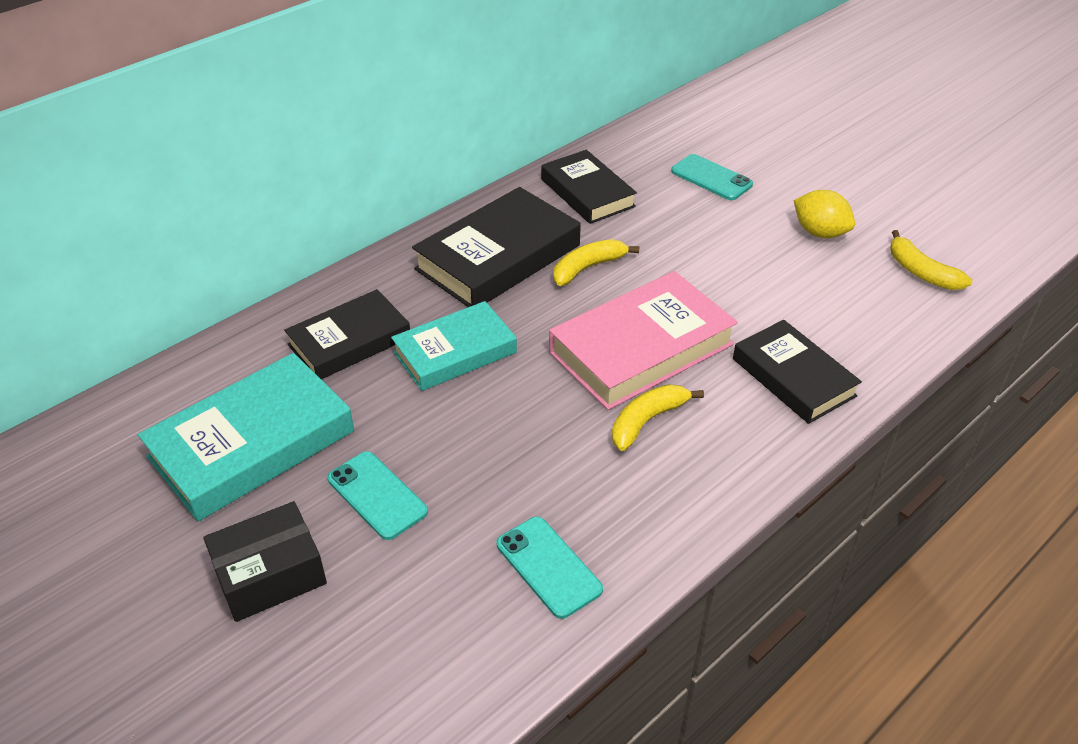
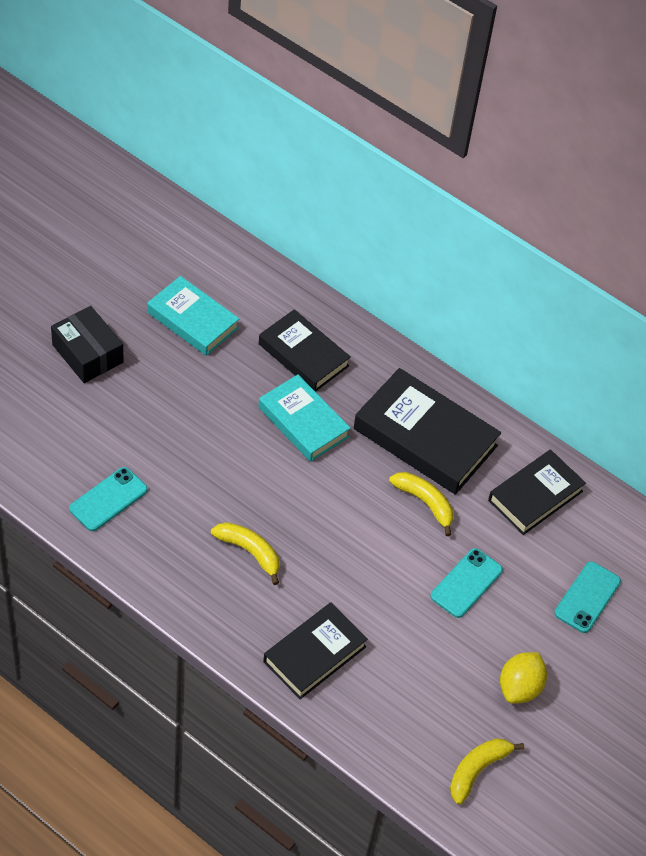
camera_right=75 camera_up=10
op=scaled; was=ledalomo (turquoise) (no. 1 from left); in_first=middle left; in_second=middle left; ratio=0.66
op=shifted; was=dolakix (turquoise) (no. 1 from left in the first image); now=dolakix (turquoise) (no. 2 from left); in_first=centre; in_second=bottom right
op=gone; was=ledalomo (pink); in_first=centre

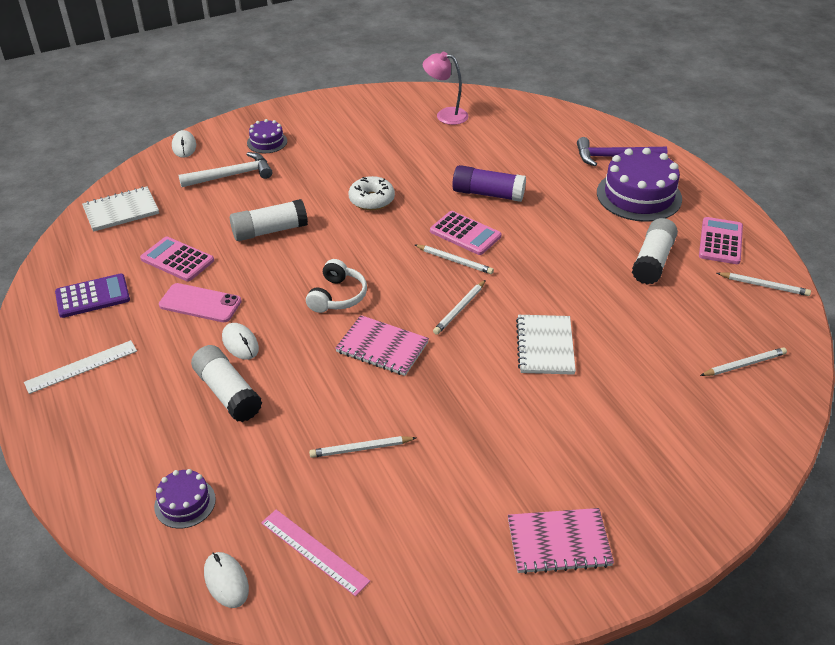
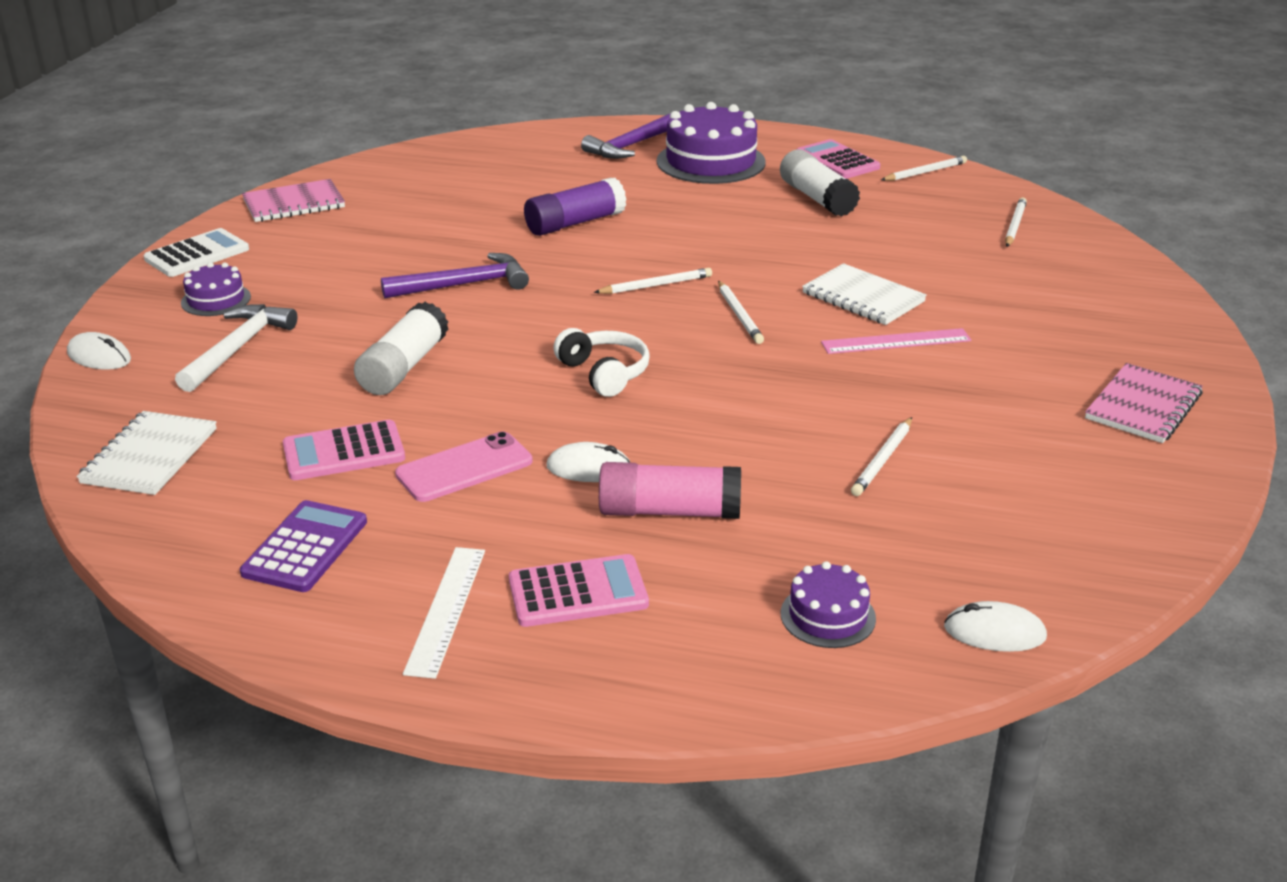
camera_right=-50 camera_up=-10
op=repainted; was=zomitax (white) (no. 1 from left); now=zomitax (pink); in_first=middle left; in_second=centre
op=shifted; was=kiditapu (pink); in_first=bottom centre; in_second=middle right
op=shifted; was=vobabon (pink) (no. 1 from left); in_first=centre; in_second=top left
op=swapped; was=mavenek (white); now=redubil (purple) (no. 1 from left); in_first=top centre; in_second=top centre
op=gone; was=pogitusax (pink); in_first=top centre
op=shifted; was=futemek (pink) (no. 2 from left); in_first=centre; in_second=bottom centre
op=new; now=futemek (white); in_second=top left

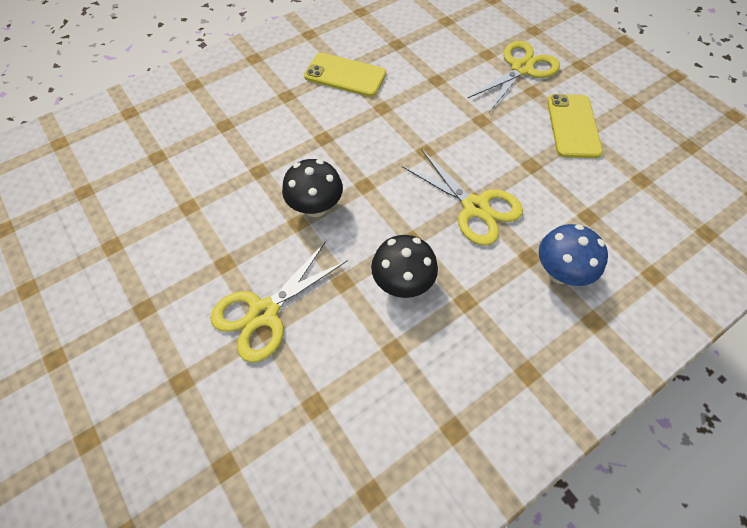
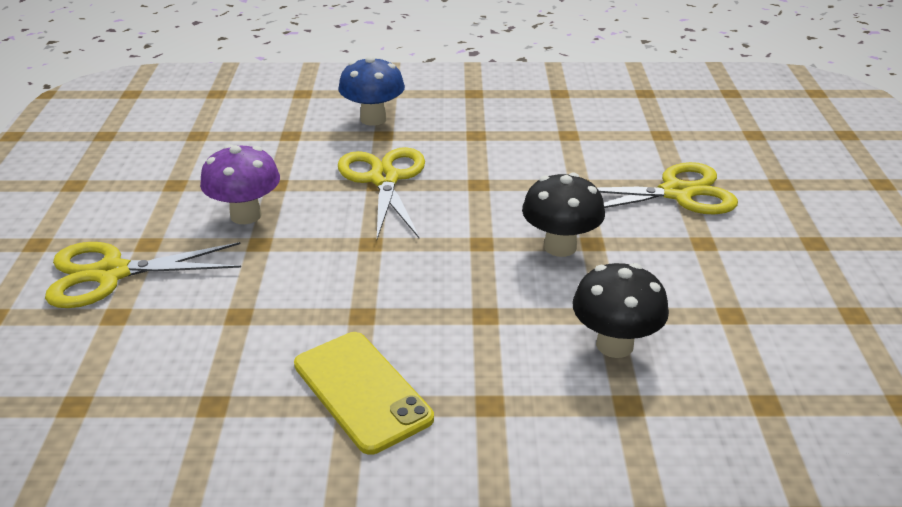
camera_right=-145 camera_up=-25
op=shifted; was=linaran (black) (no. 2 from left); in_first=centre; in_second=middle right
op=gone; was=dolakix (yellow) (no. 2 from left); in_first=top right
op=new; now=linaran (purple); in_second=middle left

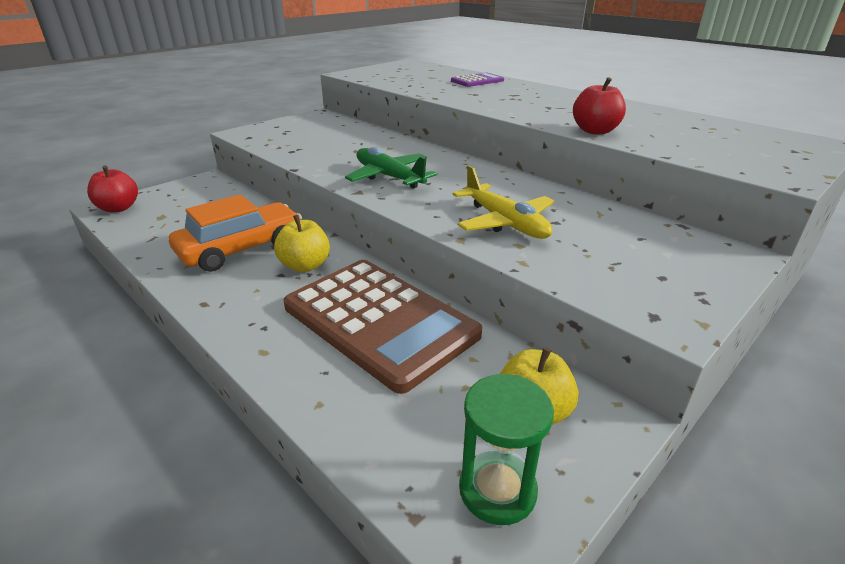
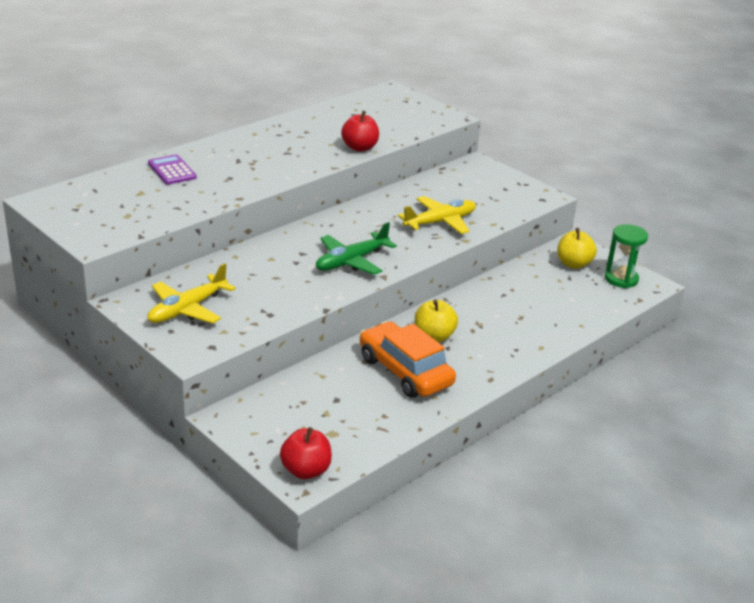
camera_right=-90 camera_up=0
op=gone; was=futemek (brown); in_first=centre
op=new; now=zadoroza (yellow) (no. 1 from left); in_second=middle left

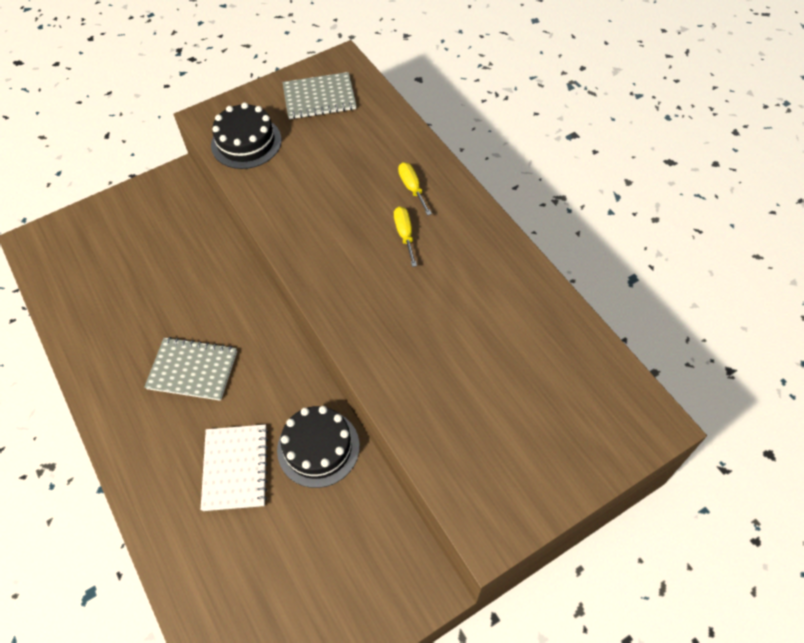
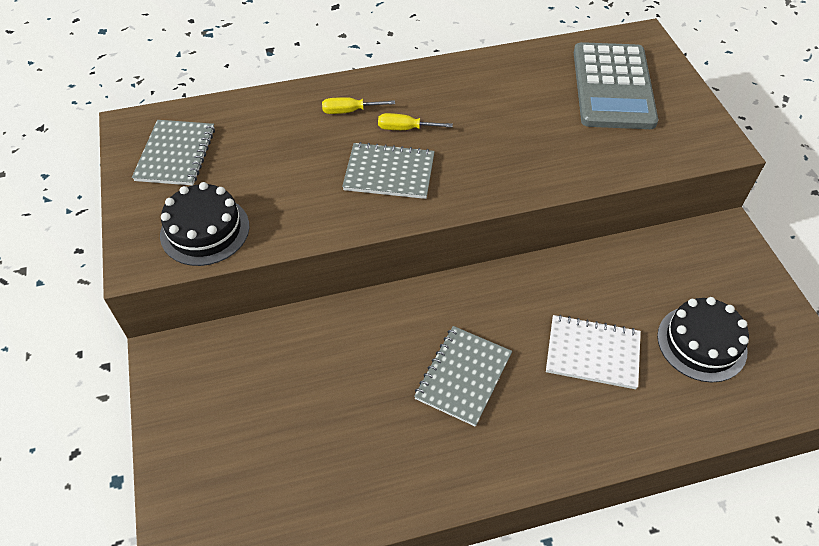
camera_right=-75 camera_up=-5
op=shifted; was=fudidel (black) (no. 2 from left); in_first=bottom centre; in_second=middle right
op=new; now=vobabon (grey) (no. 2 from left); in_second=top centre
op=new; now=futemek (grey); in_second=top right

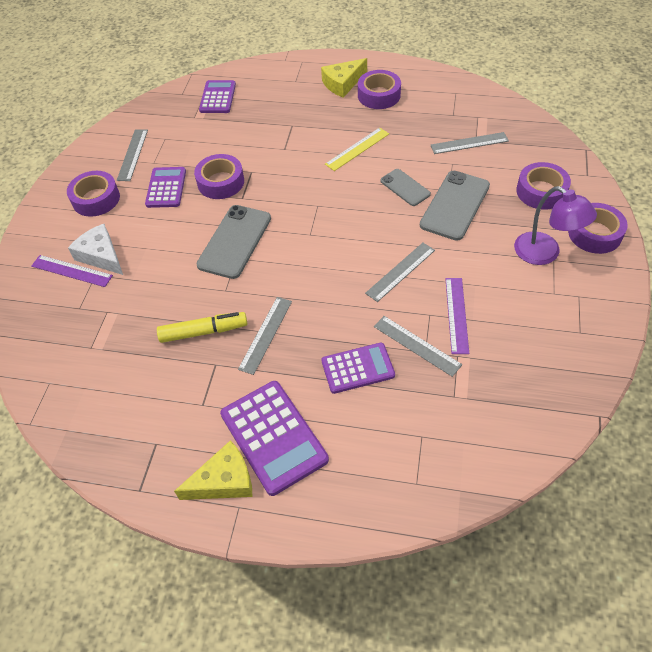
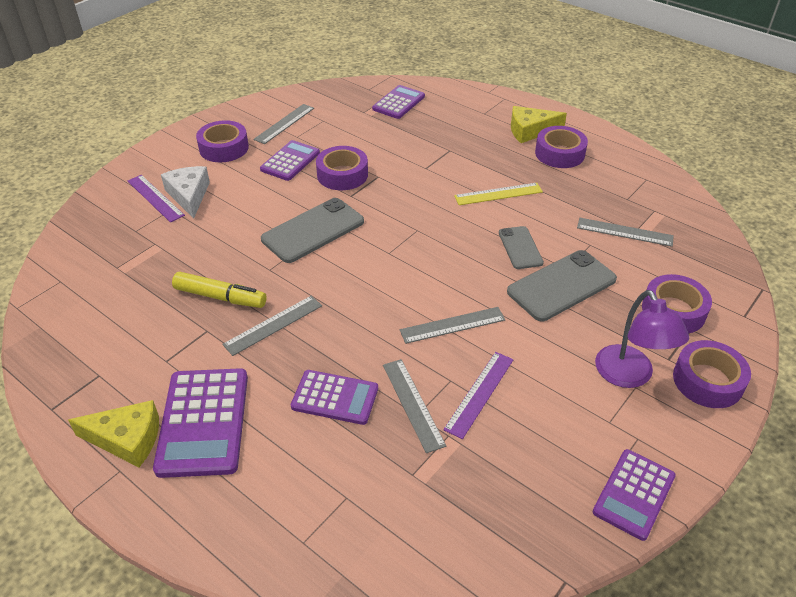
camera_right=25 camera_up=-10
op=new; now=futemek (purple) (no. 5 from left); in_second=bottom right

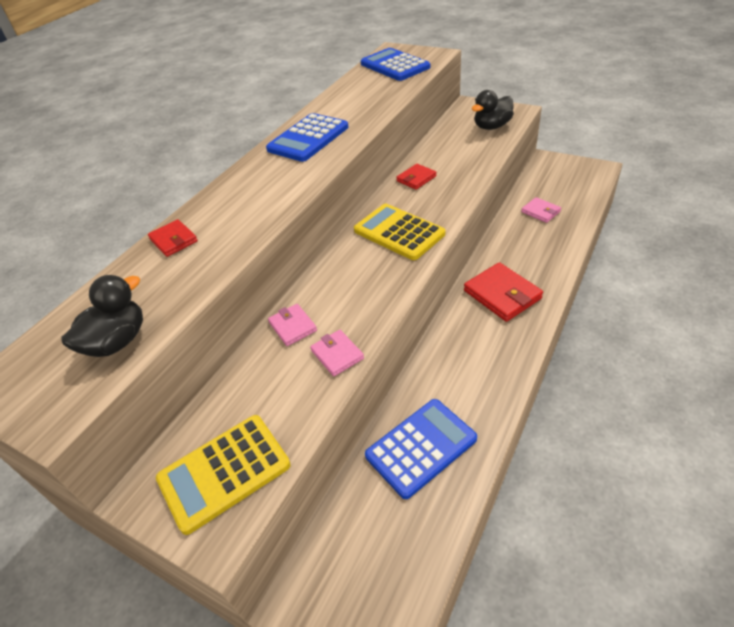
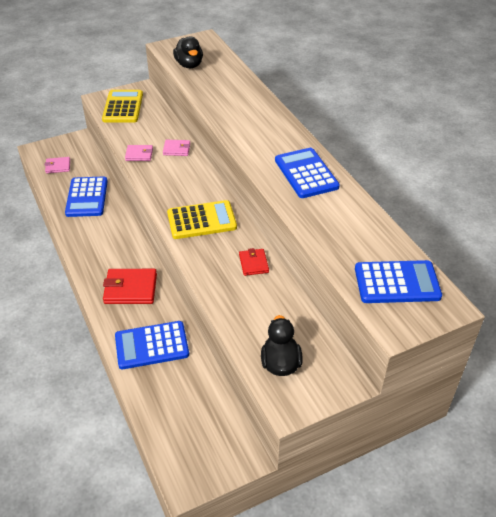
camera_right=120 camera_up=0
op=gone; was=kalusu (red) (no. 1 from left); in_first=middle left
op=shifted; was=kalusu (pink) (no. 3 from left in the first image); now=kalusu (pink) (no. 1 from left); in_first=middle right; in_second=top left
op=new; now=futemek (blue) (no. 2 from left); in_second=bottom left

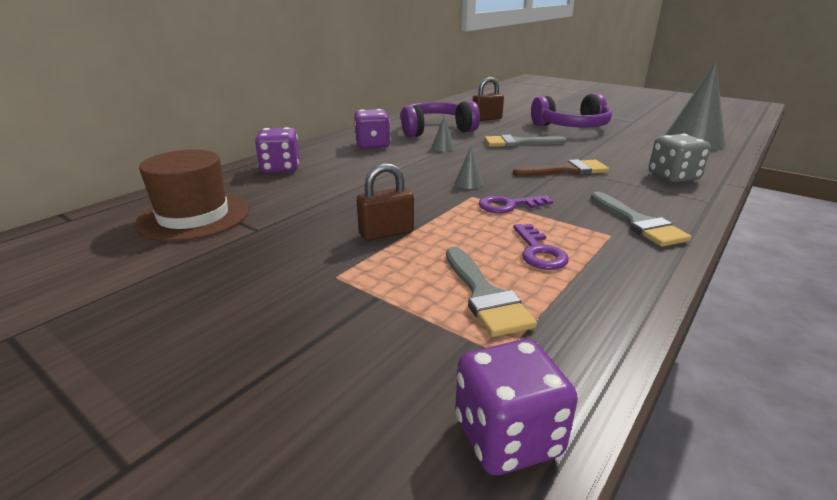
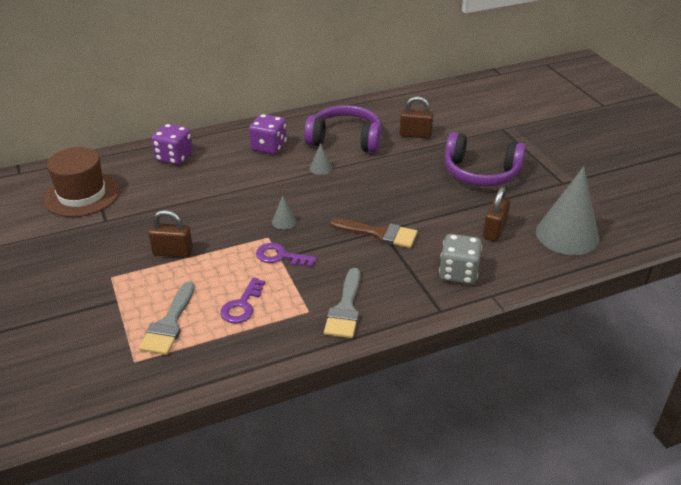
camera_right=30 camera_up=10
op=gone; was=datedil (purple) (no. 3 from left); in_first=bottom centre
op=gone; was=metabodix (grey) (no. 2 from left); in_first=top centre
op=new; now=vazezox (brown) (no. 3 from left); in_second=middle right

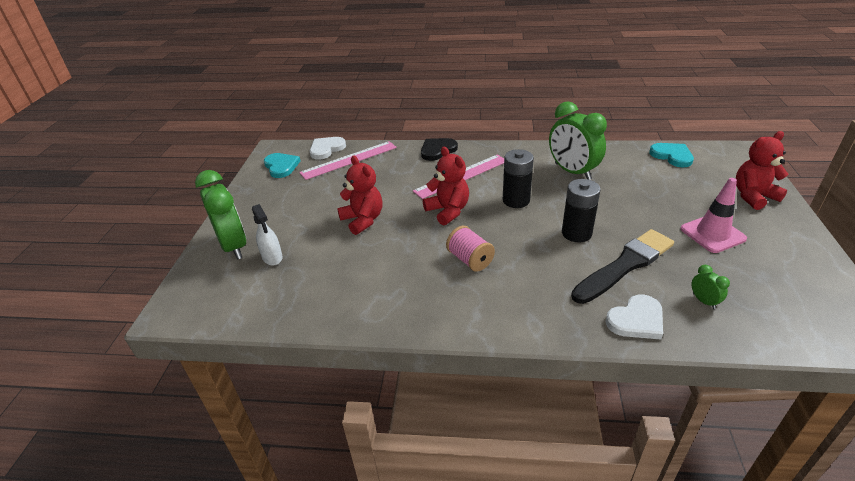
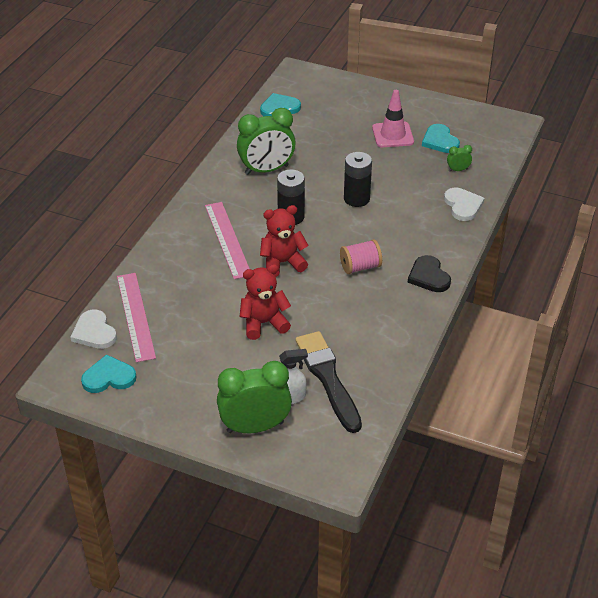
camera_right=-75 camera_up=5
op=shifted; was=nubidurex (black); in_first=top centre; in_second=middle right
op=shifted; was=metabodix (black); in_first=middle right; in_second=centre
op=gone; was=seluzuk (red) (no. 3 from left); in_first=middle right
op=new; now=nubidurex (turquoise) (no. 3 from left); in_second=top right

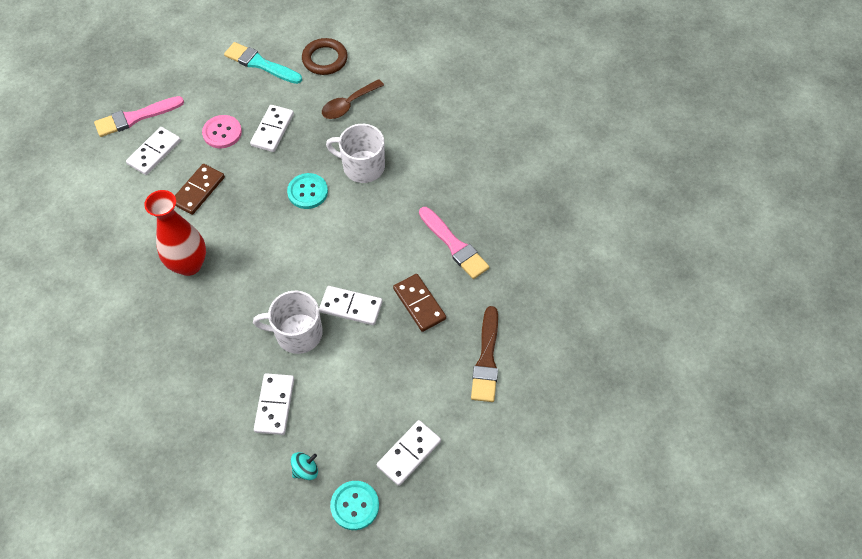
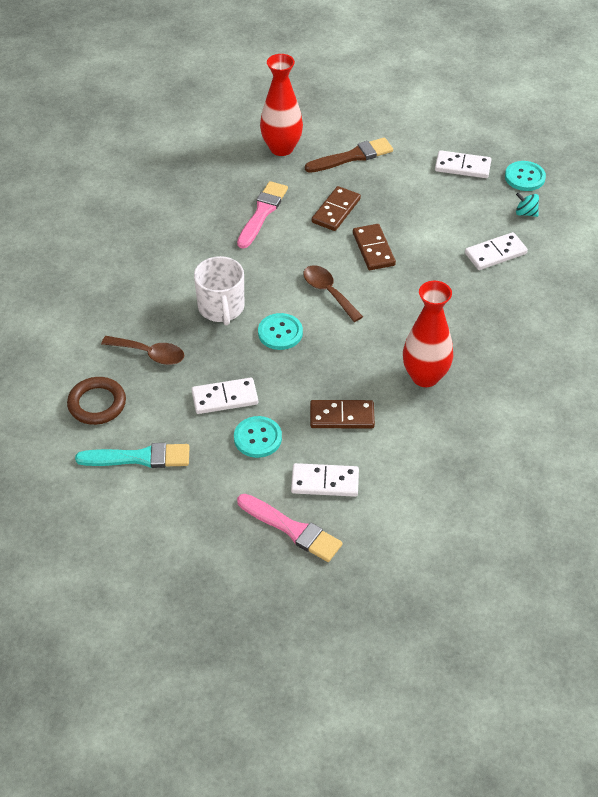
camera_right=-120 camera_up=-10
op=repainted; was=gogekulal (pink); now=gogekulal (turquoise) (no. 1 from left); in_first=top left; in_second=centre
op=rotated; was=metabodix (turquoise); in_first=top left; in_second=middle left; clockwise=-90
op=gone; was=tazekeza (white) (no. 1 from left); in_first=centre
op=repainted; was=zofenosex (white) (no. 4 from left); now=zofenosex (brown) (no. 3 from left); in_first=centre; in_second=top centre
op=new; now=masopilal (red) (no. 1 from left); in_second=top centre
op=new; now=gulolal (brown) (no. 2 from left); in_second=centre

